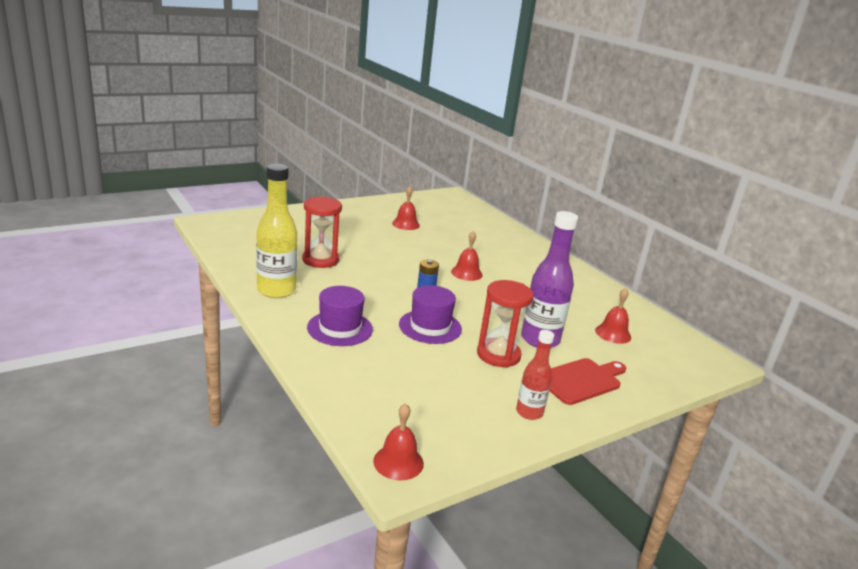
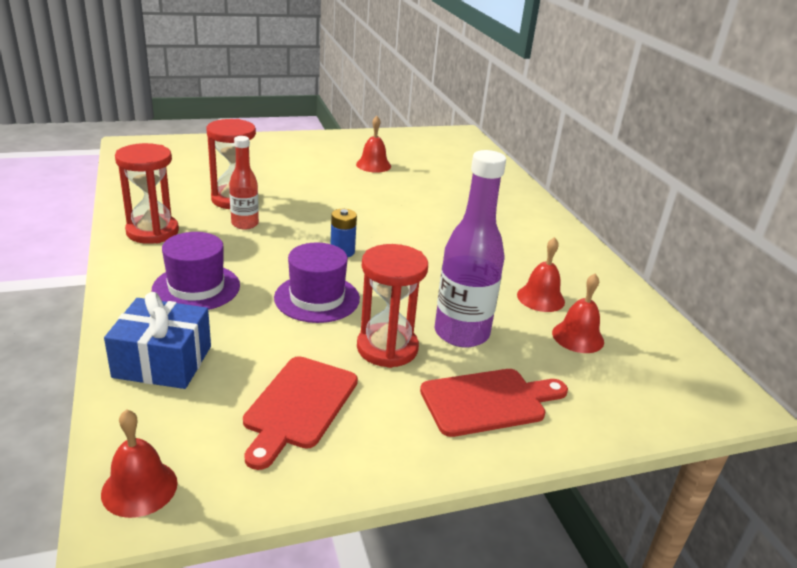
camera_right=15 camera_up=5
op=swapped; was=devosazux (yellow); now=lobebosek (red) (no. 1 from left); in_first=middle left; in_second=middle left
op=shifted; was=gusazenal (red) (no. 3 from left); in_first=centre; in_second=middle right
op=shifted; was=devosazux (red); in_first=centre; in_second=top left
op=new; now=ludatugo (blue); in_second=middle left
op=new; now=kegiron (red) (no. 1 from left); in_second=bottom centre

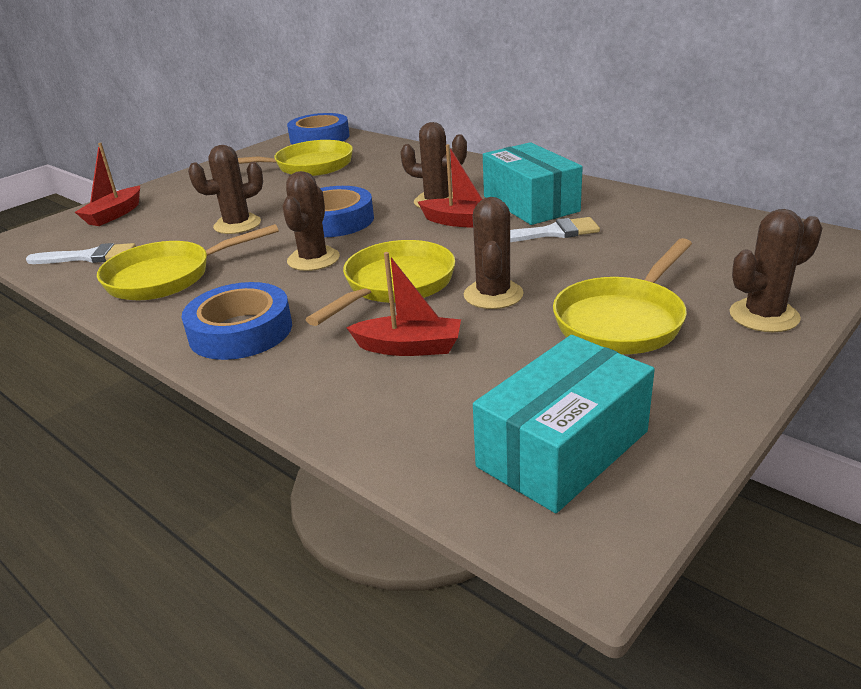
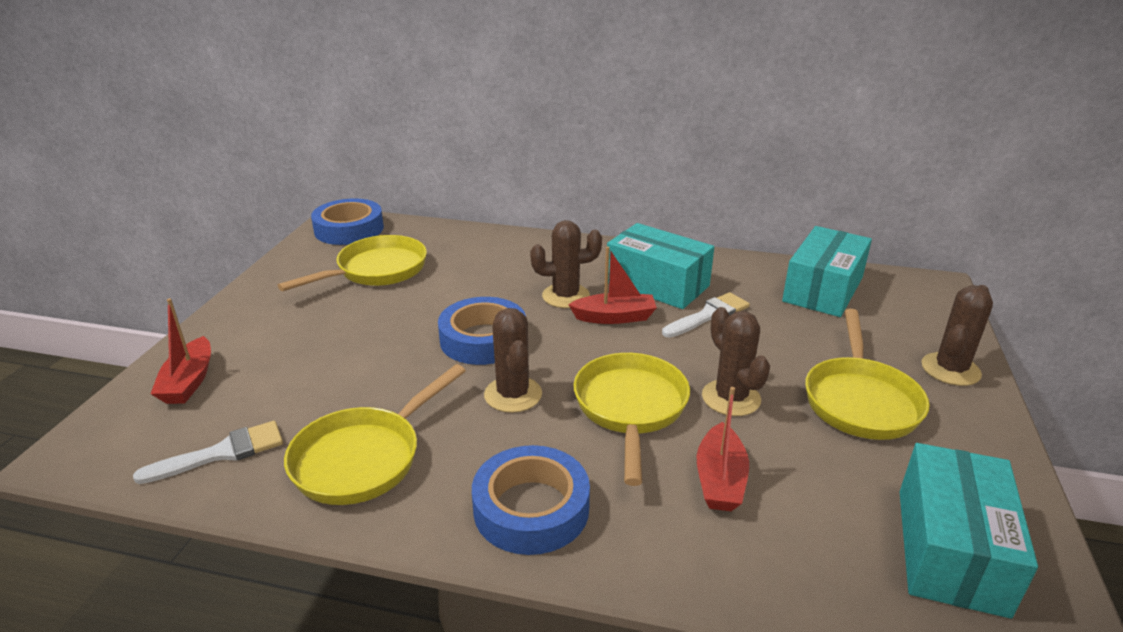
camera_right=-30 camera_up=0
op=gone; was=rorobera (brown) (no. 1 from left); in_first=top left
op=rotated; was=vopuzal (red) (no. 2 from left in the first image); in_first=centre; in_second=bottom centre; clockwise=120
op=new; now=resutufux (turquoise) (no. 2 from left); in_second=middle right

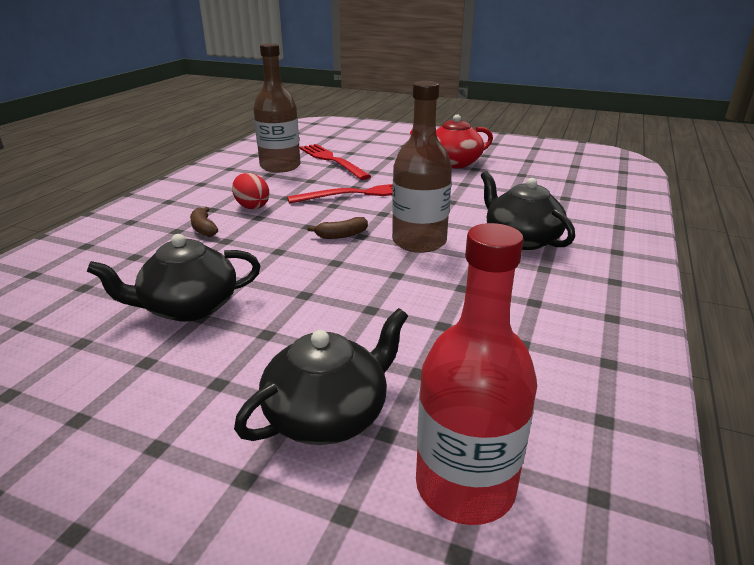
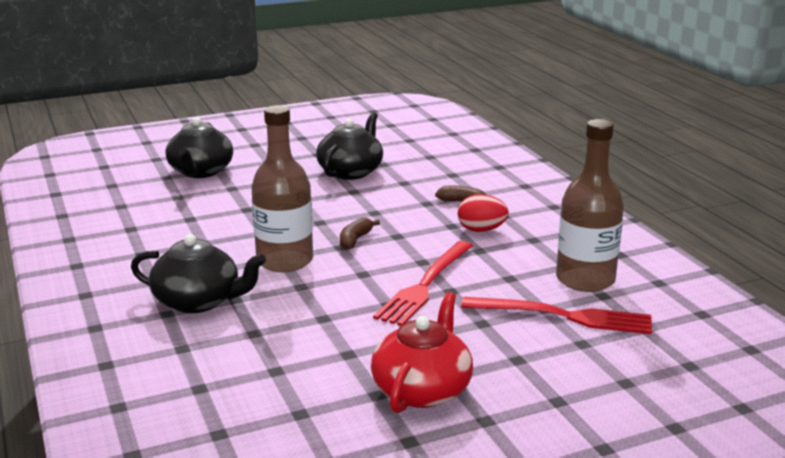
camera_right=135 camera_up=-5
op=gone; was=devosazux (red); in_first=centre

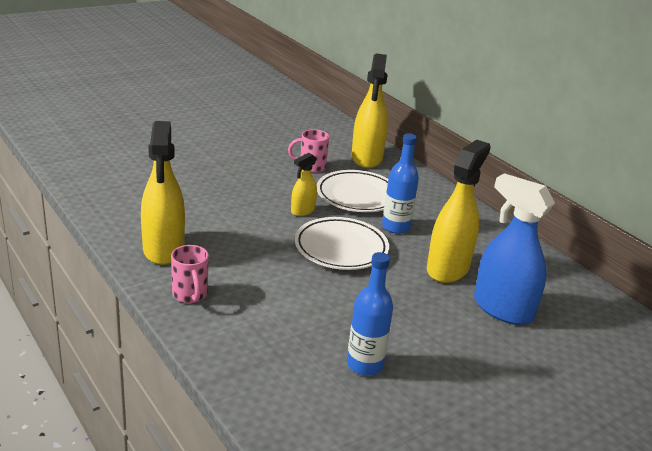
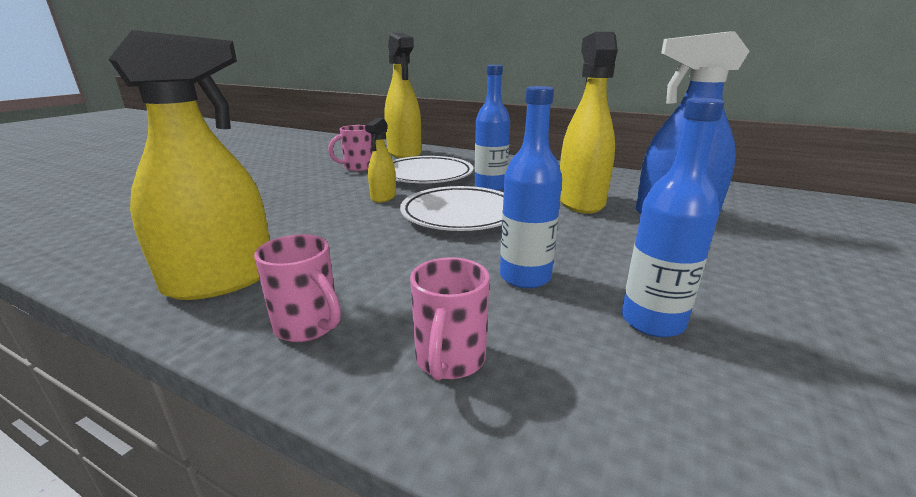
camera_right=-25 camera_up=-5
op=rotated; was=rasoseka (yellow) (no. 1 from left); in_first=middle left; in_second=top left; clockwise=-90
op=new; now=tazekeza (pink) (no. 3 from left); in_second=centre
op=new; now=devosazux (blue) (no. 2 from left); in_second=centre

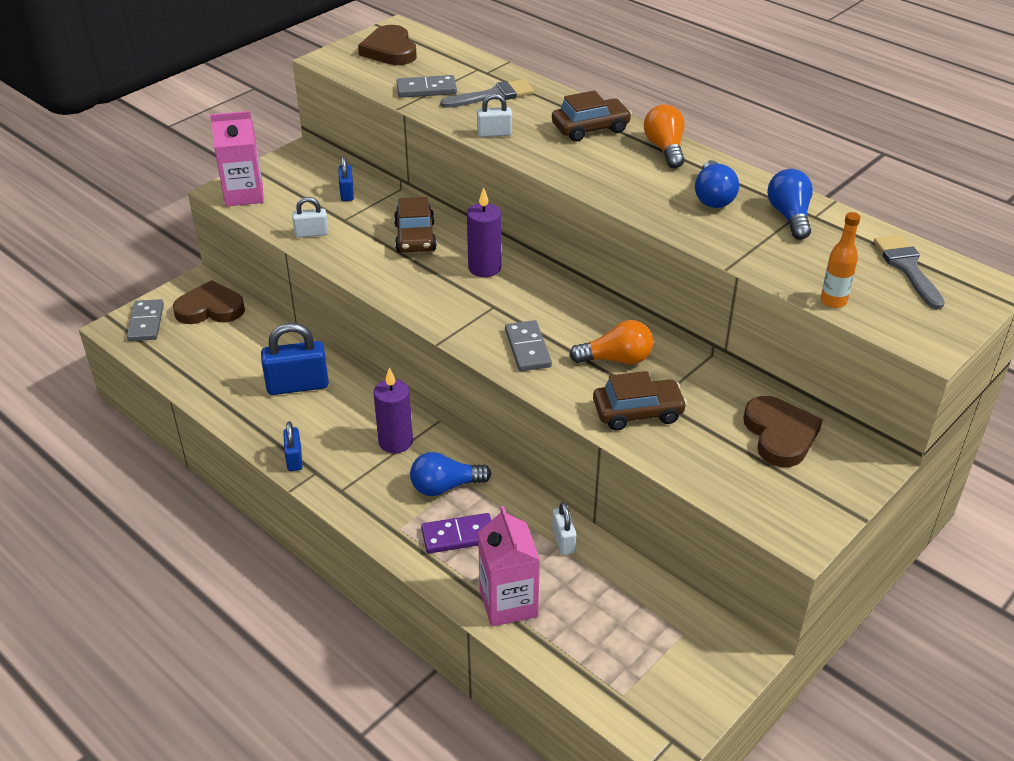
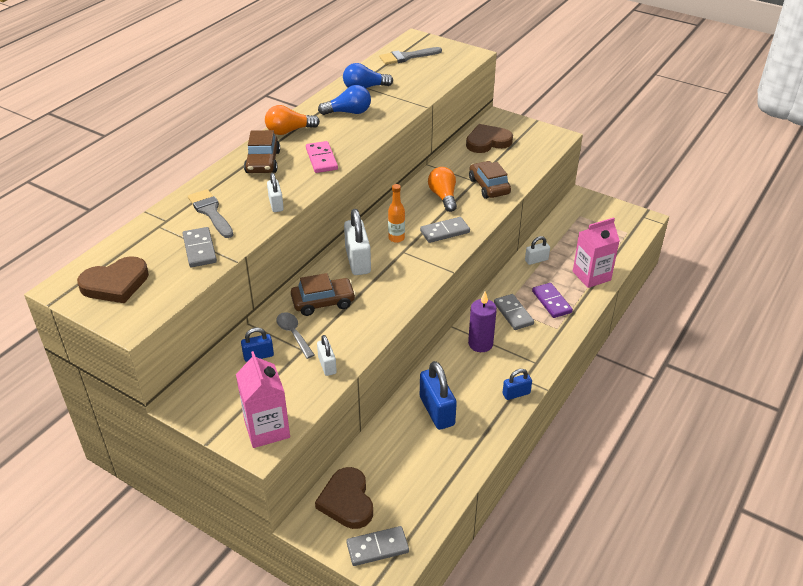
camera_right=-100 camera_up=0
op=swapped; was=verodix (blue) (no. 1 from left); now=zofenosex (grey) (no. 4 from left); in_first=centre; in_second=centre
op=swapped; was=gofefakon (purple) (no. 2 from left); now=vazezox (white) (no. 3 from left); in_first=top centre; in_second=centre
op=rotated; was=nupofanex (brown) (no. 2 from left in the first image); in_first=top centre; in_second=top left; clockwise=-150
op=shifted; was=devosazux (orange); in_first=middle right; in_second=centre
op=new; now=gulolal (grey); in_second=centre
op=new; now=zofenosex (pink); in_second=top centre

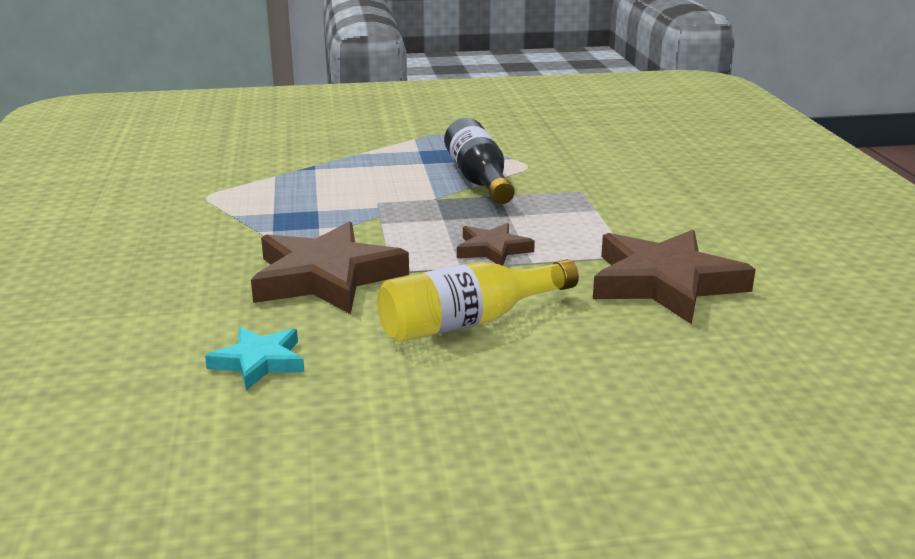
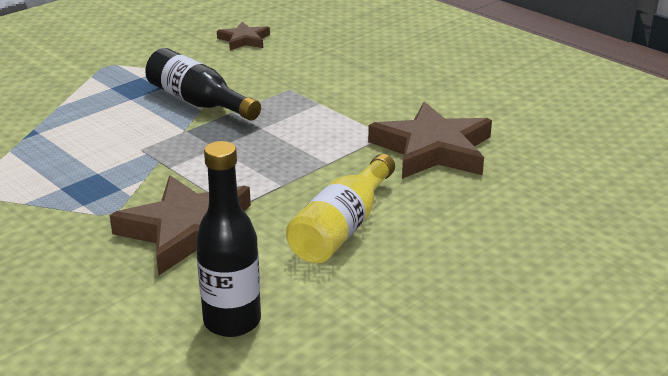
camera_right=-35 camera_up=5
op=swapped; was=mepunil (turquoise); now=devosazux (black) (no. 2 from left); in_first=middle left; in_second=centre
op=shifted; was=mepunil (brown) (no. 2 from left); in_first=centre; in_second=top centre

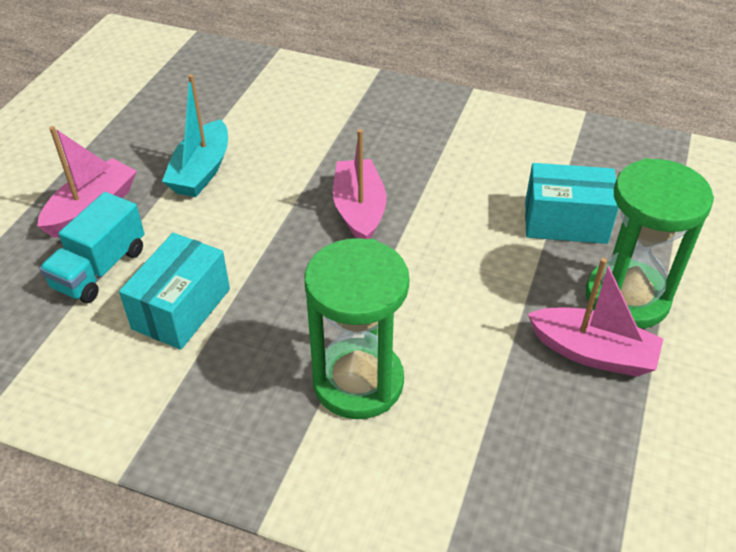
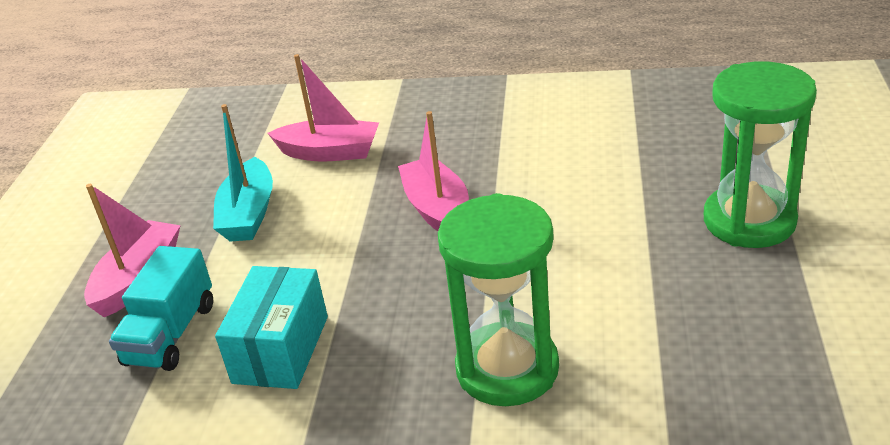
camera_right=-10 camera_up=-10
op=gone; was=resutufux (turquoise) (no. 2 from left); in_first=middle right
op=shifted; was=vopuzal (pink) (no. 3 from left in the first image); now=vopuzal (pink) (no. 2 from left); in_first=middle right; in_second=top centre

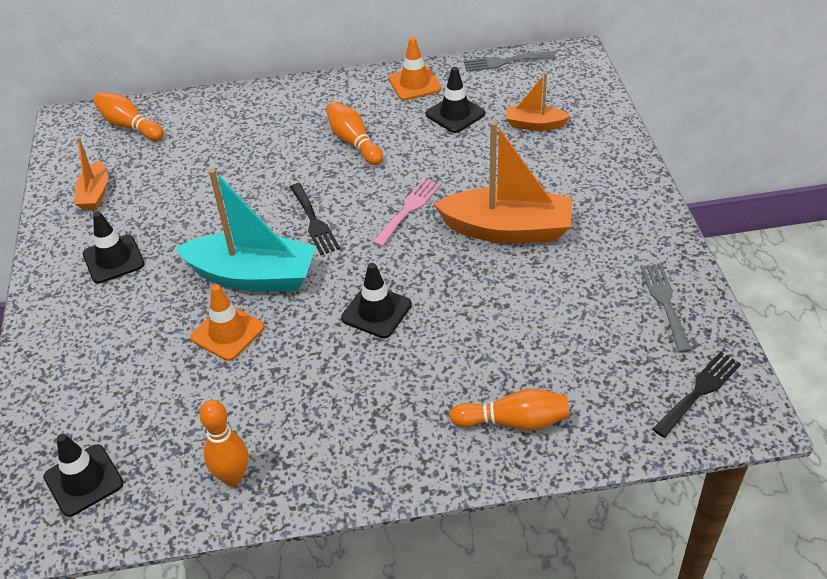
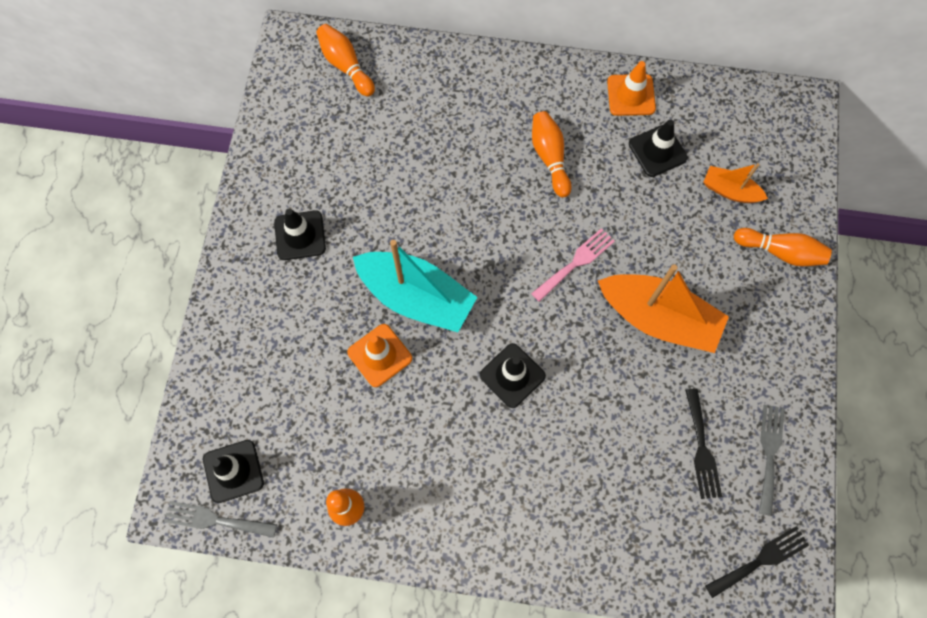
camera_right=15 camera_up=25
op=gone; was=vopuzal (orange) (no. 1 from left); in_first=top left
op=shifted; was=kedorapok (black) (no. 1 from left); in_first=centre; in_second=bottom right
op=shifted; was=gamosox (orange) (no. 4 from left); in_first=bottom centre; in_second=middle right
op=shifted; was=kedorapok (grey) (no. 1 from left); in_first=top centre; in_second=bottom left

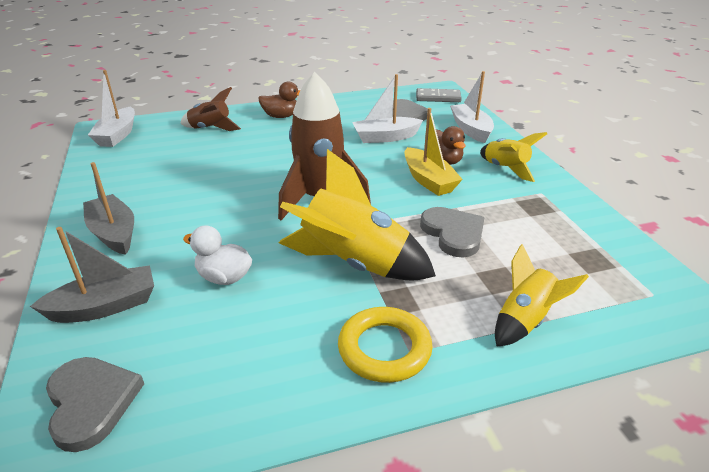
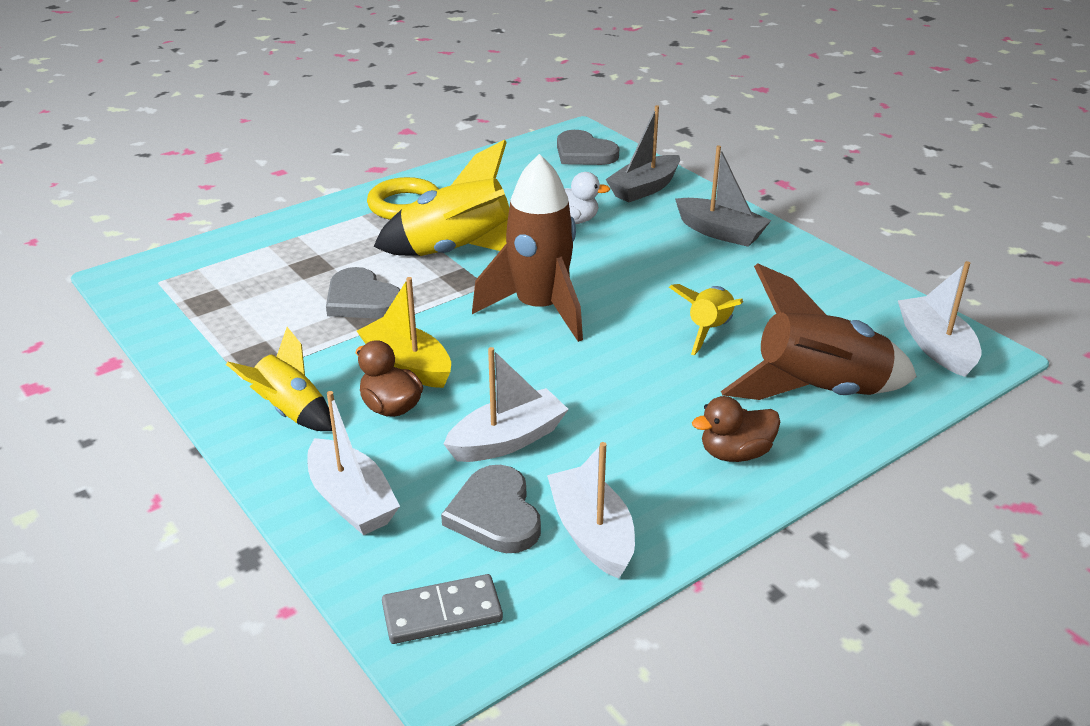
camera_right=160 camera_up=0
op=scaled; was=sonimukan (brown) (no. 1 from left in the first image); in_first=top left; in_second=middle right; ratio=1.73
op=shifted; was=sonimukan (yellow) (no. 3 from left); in_first=middle right; in_second=centre
op=new; now=vopuzal (white) (no. 3 from left); in_second=bottom centre

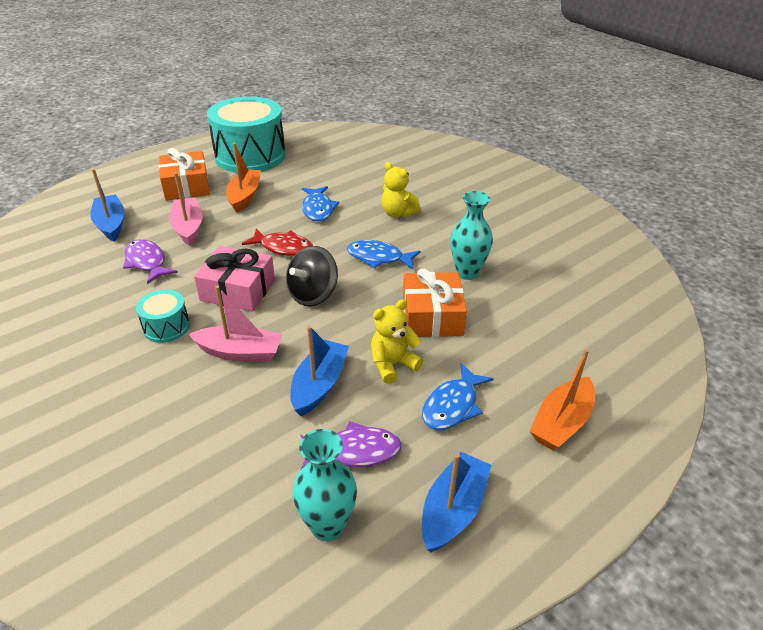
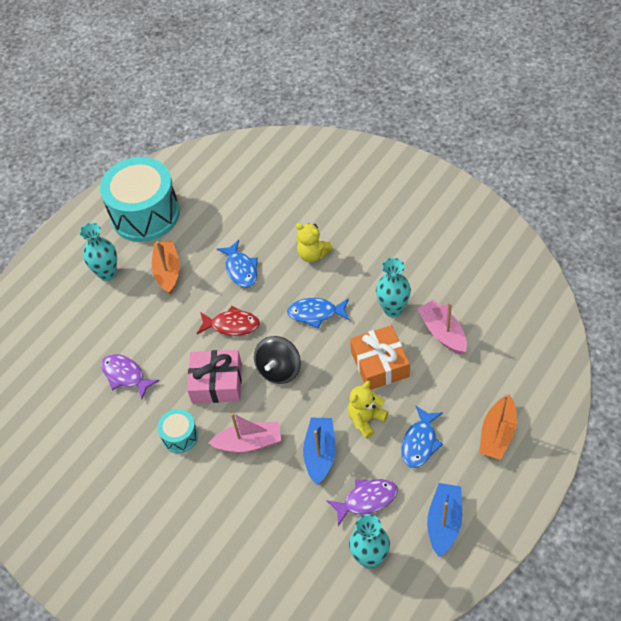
camera_right=-10 camera_up=15
op=gone; was=vopuzal (blue) (no. 1 from left); in_first=top left
op=swapped; was=ludatugo (orange) (no. 1 from left); now=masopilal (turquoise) (no. 1 from left); in_first=top left; in_second=middle left
op=shifted; was=vopuzal (pink) (no. 1 from left in the first image); now=vopuzal (pink) (no. 2 from left); in_first=top left; in_second=middle right

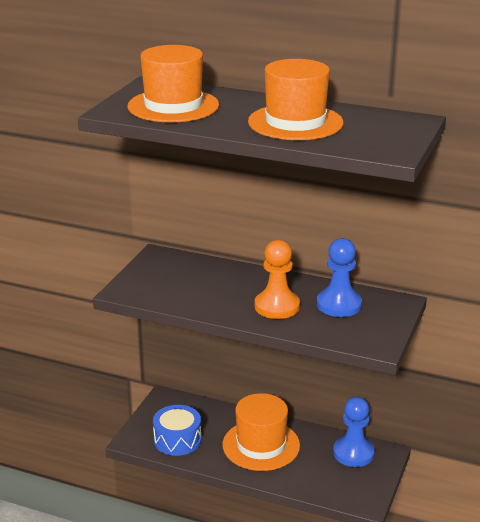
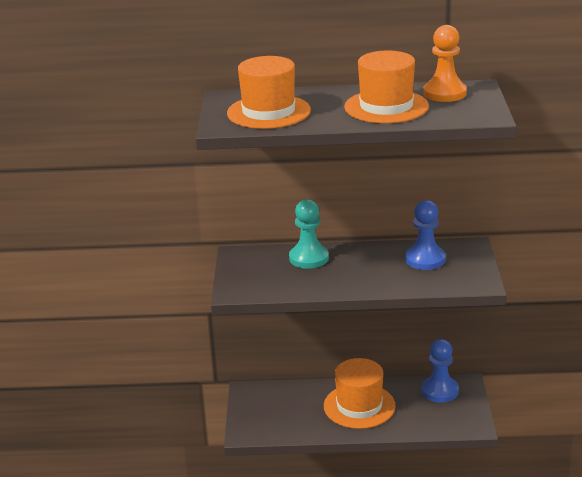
camera_right=-20 camera_up=0
op=gone; was=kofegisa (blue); in_first=bottom centre
op=shifted; was=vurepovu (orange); in_first=centre; in_second=top right
op=new; now=vurepovu (turquoise); in_second=centre

